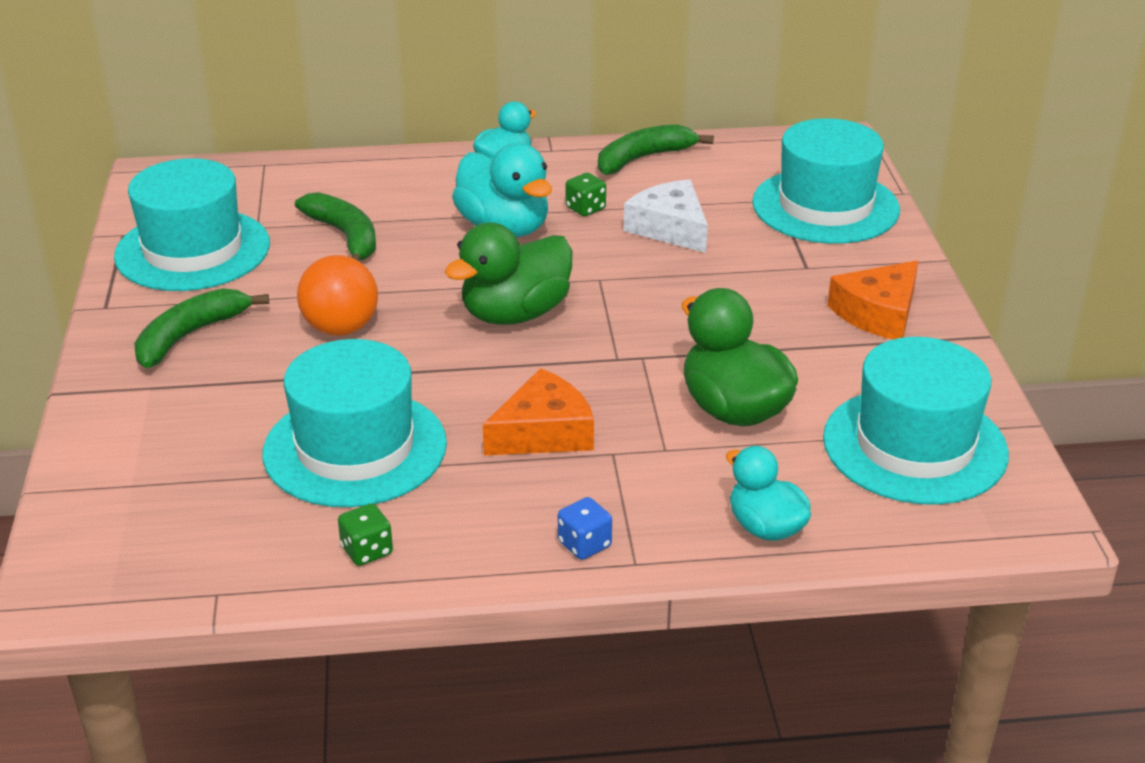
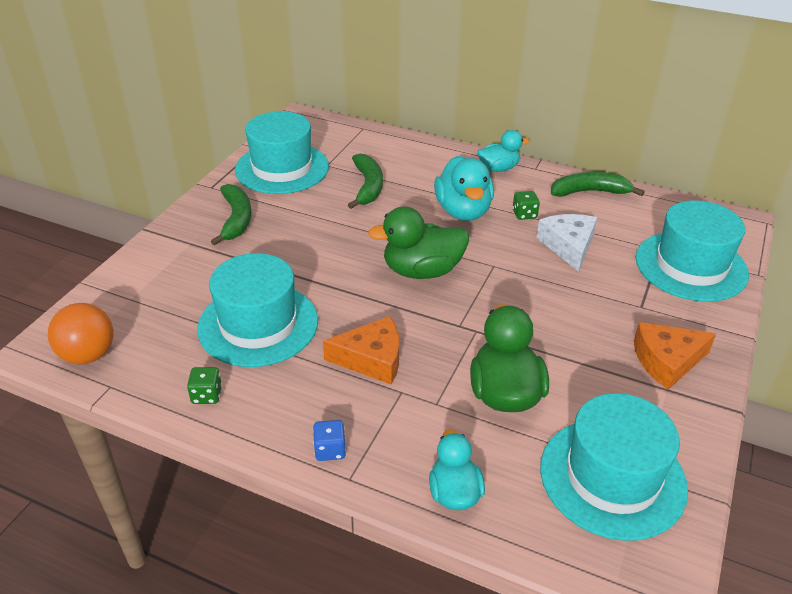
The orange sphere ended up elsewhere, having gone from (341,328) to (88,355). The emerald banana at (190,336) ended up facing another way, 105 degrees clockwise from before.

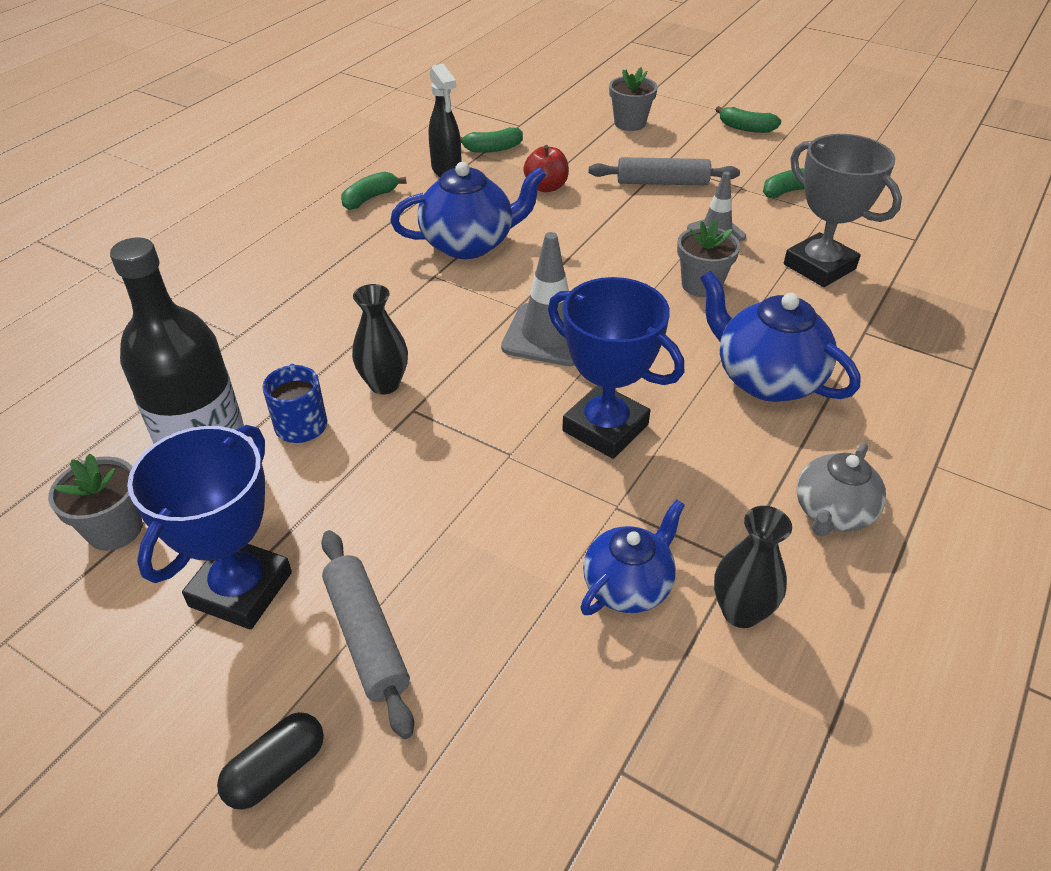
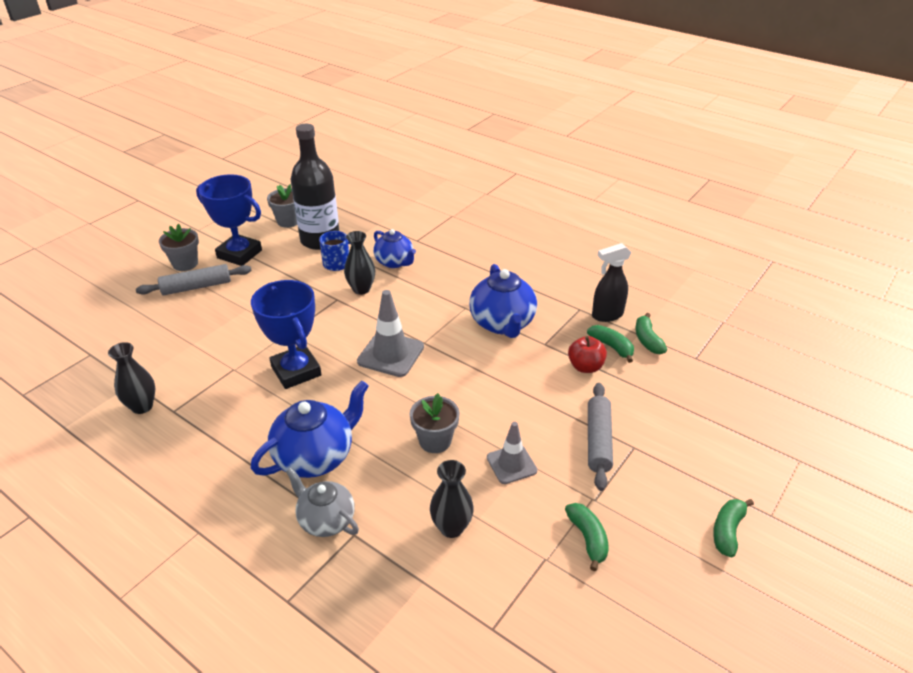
The grey plant pot ended up elsewhere, having gone from (630,123) to (185,264). The cobalt trophy at (605,428) ended up facing another way, 75 degrees counterclockwise from before. The grey teapot ended up elsewhere, having gone from (832,513) to (326,520). The cobalt teapot ended up elsewhere, having gone from (628,586) to (394,262). Where the grey trophy stood at (819,267), the black flower vase came to stand at (451,527). The emerald banana ended up elsewhere, having gone from (370,198) to (611,347). The second view lost the black capsule at (276,770).

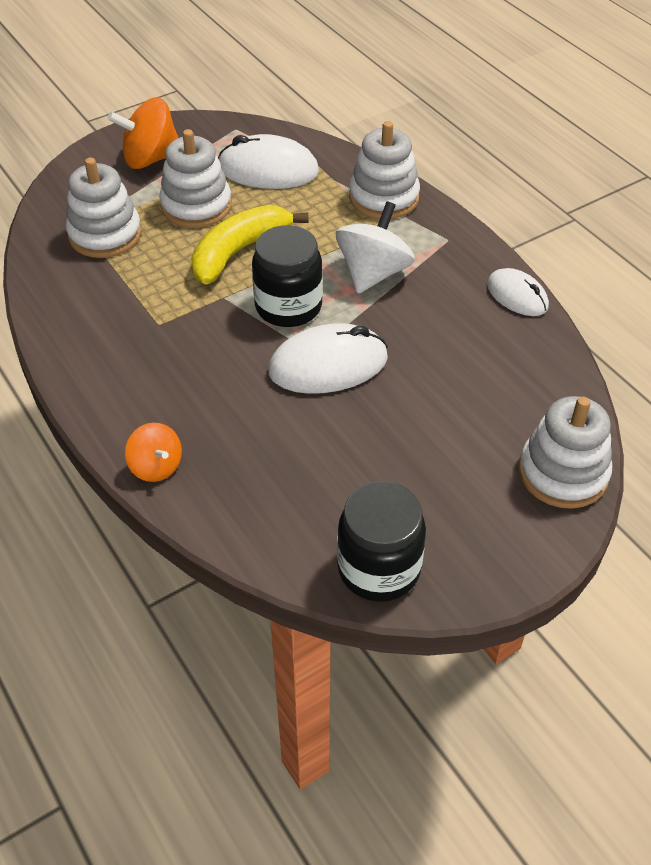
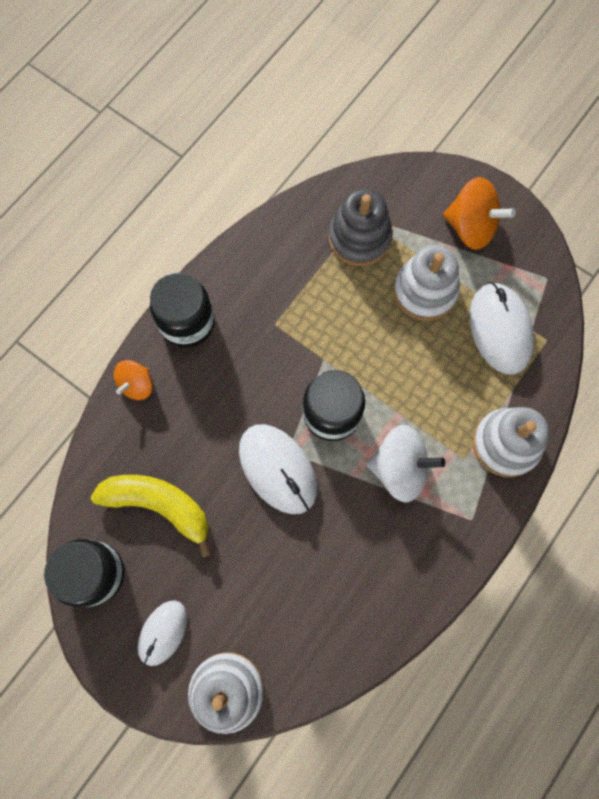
The yellow banana ended up elsewhere, having gone from (239,252) to (159,506). The white mouse ended up elsewhere, having gone from (517,296) to (163,632). The second view gained the black jam jar at (187,322). What was the white stacking rings at (105,234) turned into the grey stacking rings at (359,238). The orange toy top at (150,159) ended up facing another way, 150 degrees clockwise from before.

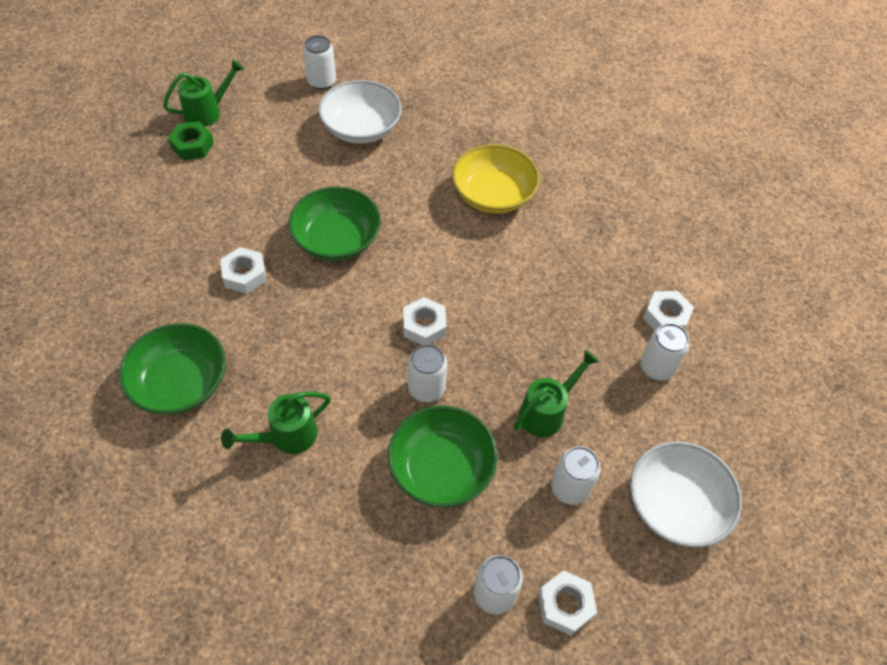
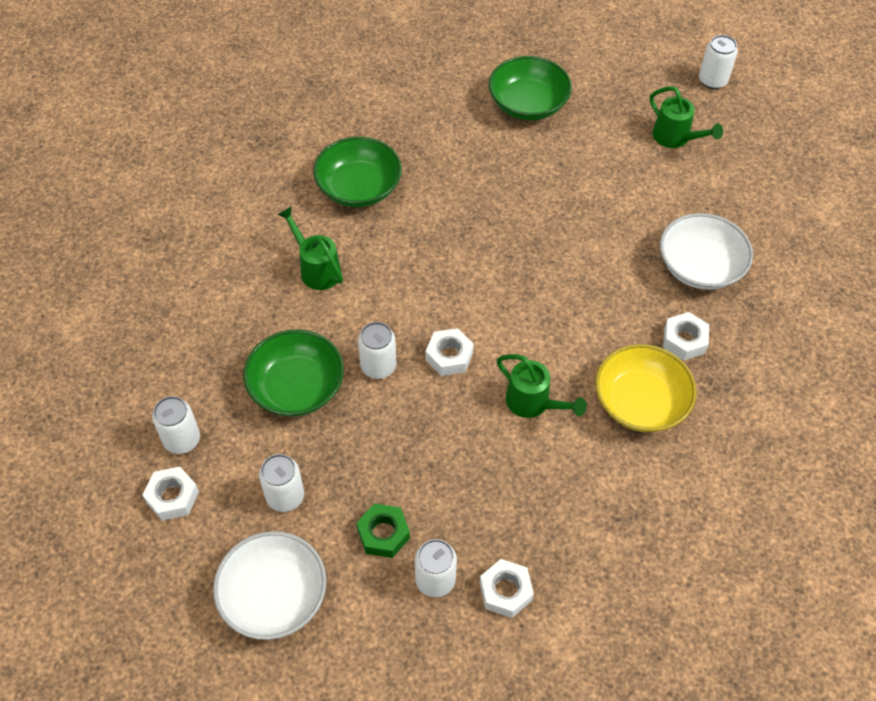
The emerald hexagon nut ended up elsewhere, having gone from (192,146) to (383,534). The emerald serving bowl ended up elsewhere, having gone from (337,239) to (528,104). The emerald watering pot ended up elsewhere, having gone from (547,411) to (533,403). The white hexagon nut ended up elsewhere, having gone from (244,275) to (684,340). The white soda can ended up elsewhere, having gone from (321,82) to (712,80).

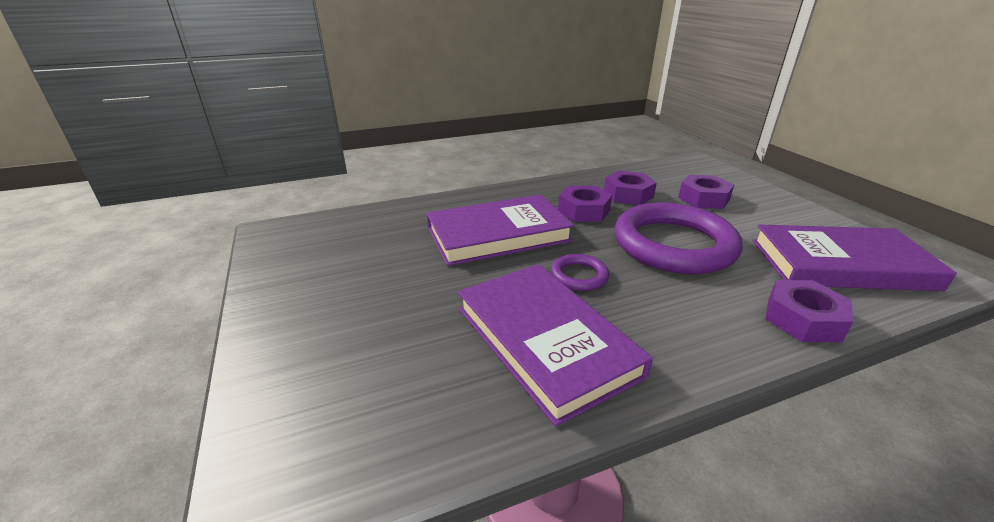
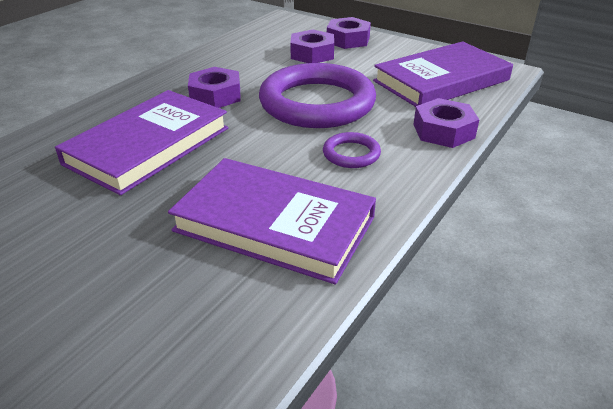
The purple torus ended up elsewhere, having gone from (579,276) to (351,154). The purple hexagon nut ended up elsewhere, having gone from (628,194) to (348,40).

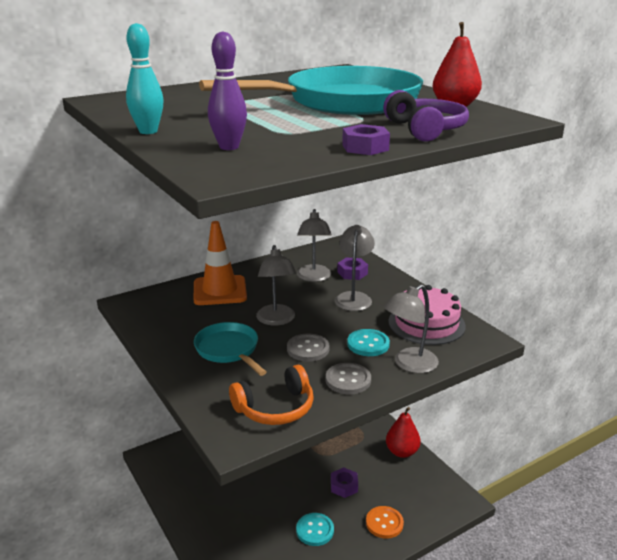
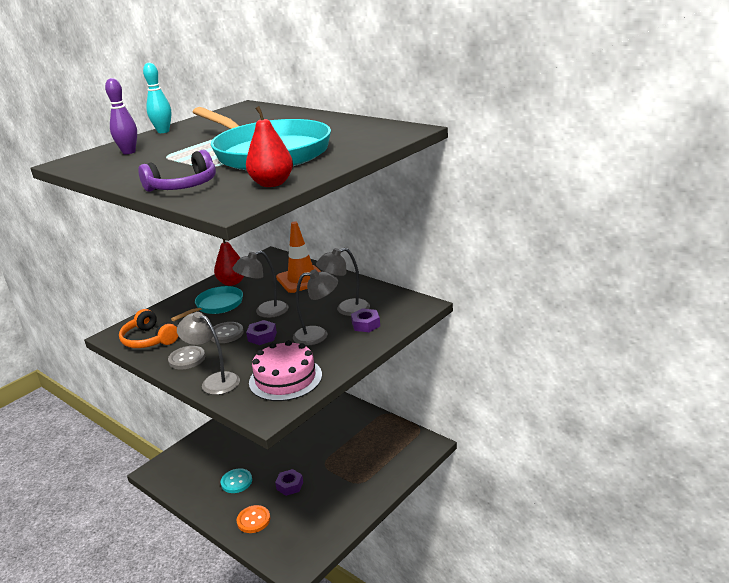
The scarlet pear ended up elsewhere, having gone from (402,452) to (232,282). The purple hexagon nut ended up elsewhere, having gone from (365,147) to (262,337). The second view lost the aqua shirt button at (368,344).

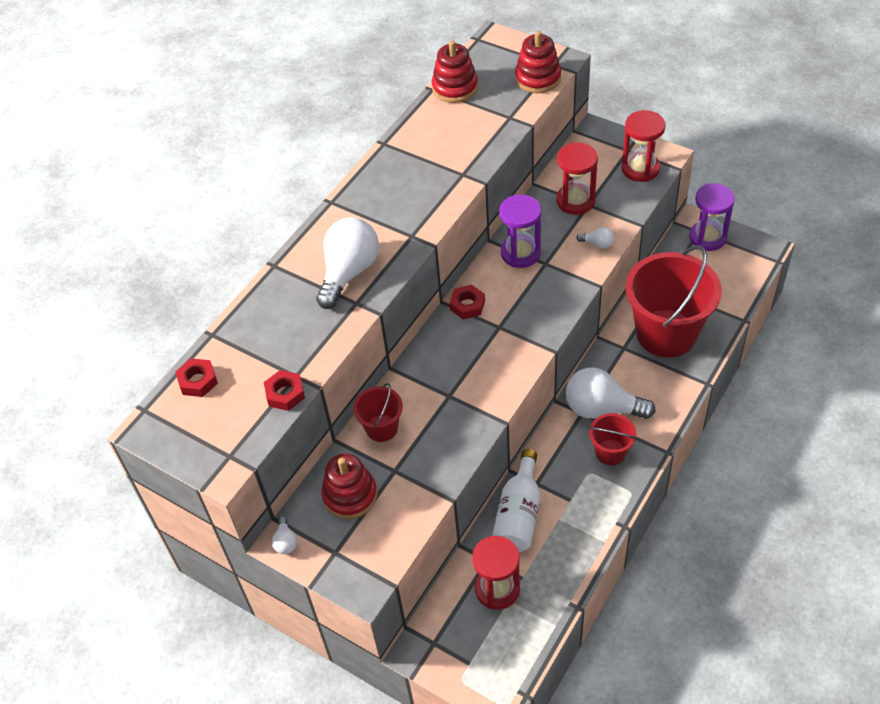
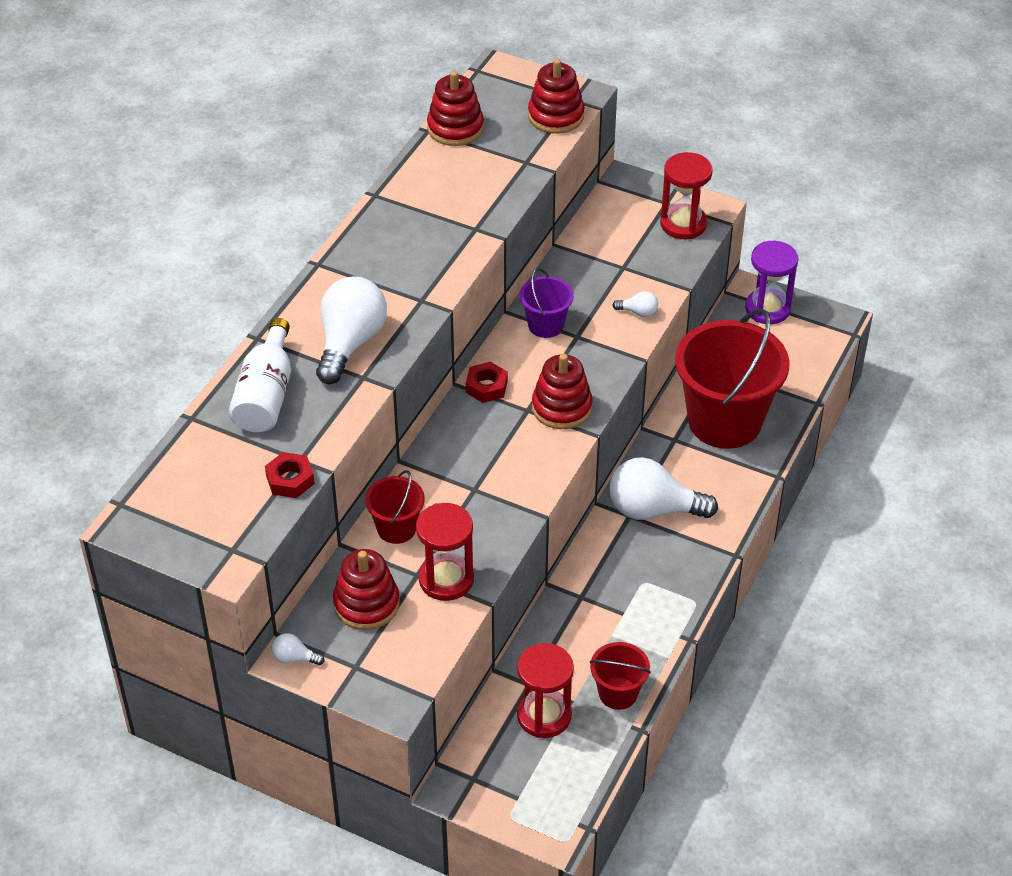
The white drink bottle ended up elsewhere, having gone from (519,514) to (266,395). The white bulb at (286,542) ended up facing another way, 120 degrees clockwise from before. The scarlet sand timer ended up elsewhere, having gone from (575,201) to (446,579). Where the purple sand timer stood at (520,253), the purple pail came to stand at (545,325). The second view gained the scarlet stacking rings at (561,407). The scarlet pail ended up elsewhere, having gone from (610,452) to (618,693). The second view lost the scarlet hexagon nut at (198,381).

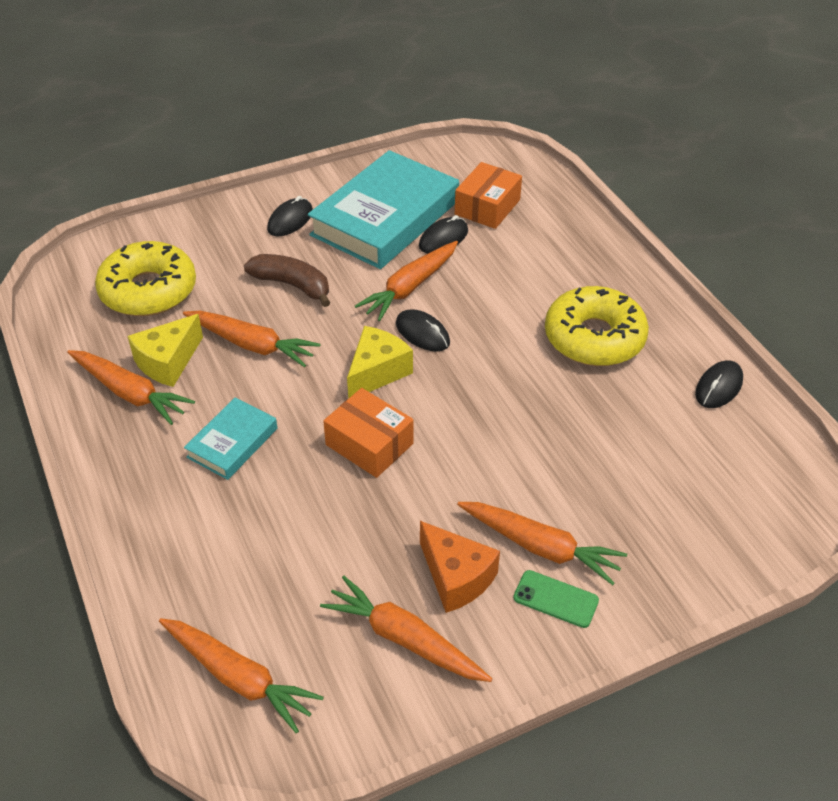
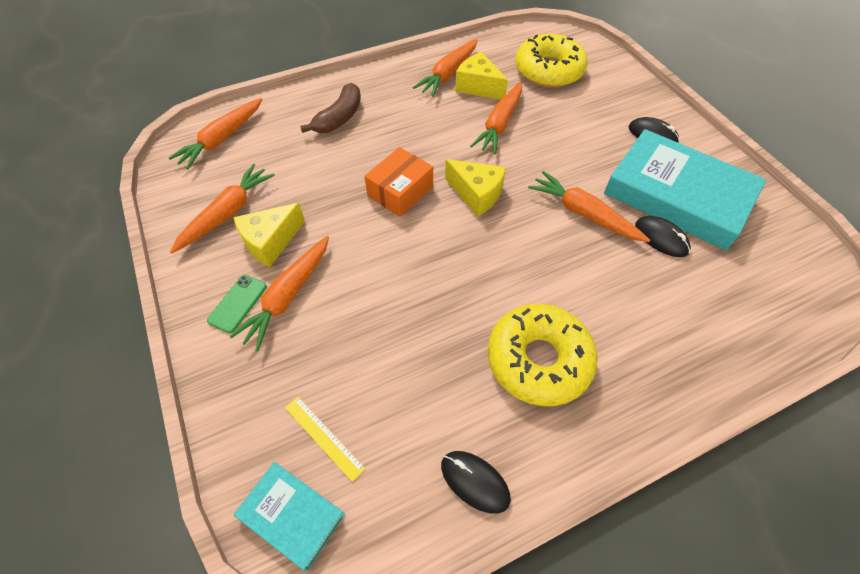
What was the orange cheese at (456,577) turned into the yellow cheese at (270,242). The aqua hardcover ended up elsewhere, having gone from (232,443) to (292,516). The second view gained the yellow ruler at (324,437). The dark brown banana ended up elsewhere, having gone from (292,285) to (339,118). The second view lost the black mouse at (422,333). The second view lost the orange parcel at (487,207).

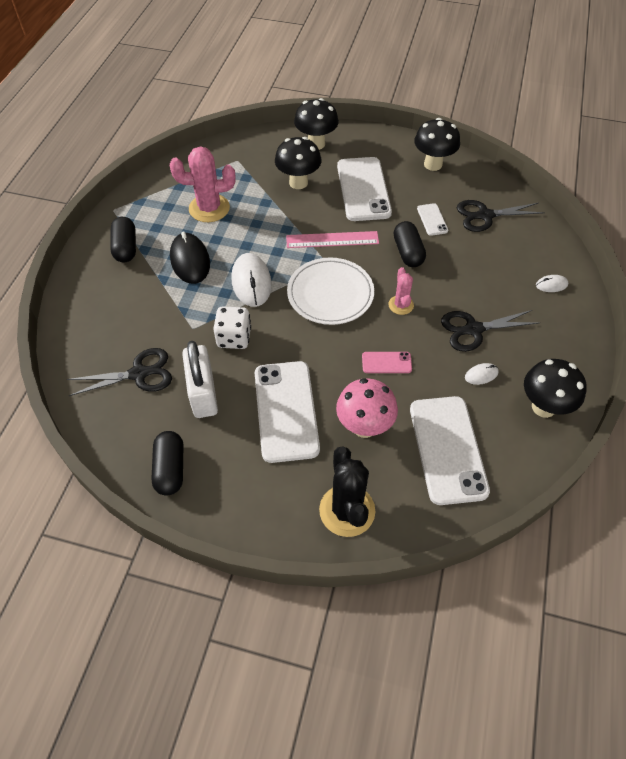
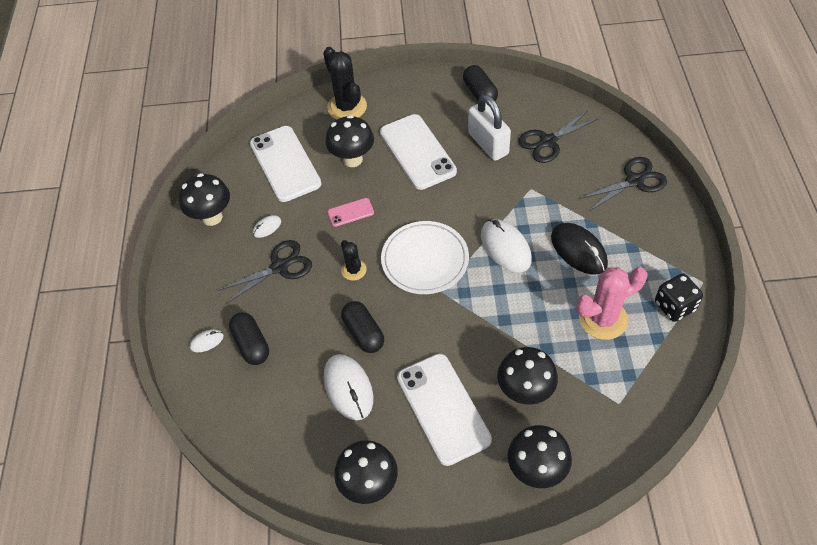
The black capsule ended up elsewhere, having gone from (126,247) to (251,344). Where the white mobile phone stood at (432,219), the white mouse came to stand at (348,388). What was the pink toadstool at (364,427) turned into the black toadstool at (352,159). What was the pink cactus at (401,305) turned into the black cactus at (354,270). The black scissors ended up elsewhere, having gone from (485,215) to (634,181). The second view gained the black dice at (674,306). The second view lost the white dice at (234,338). The second view lost the pink ruler at (332,240).

